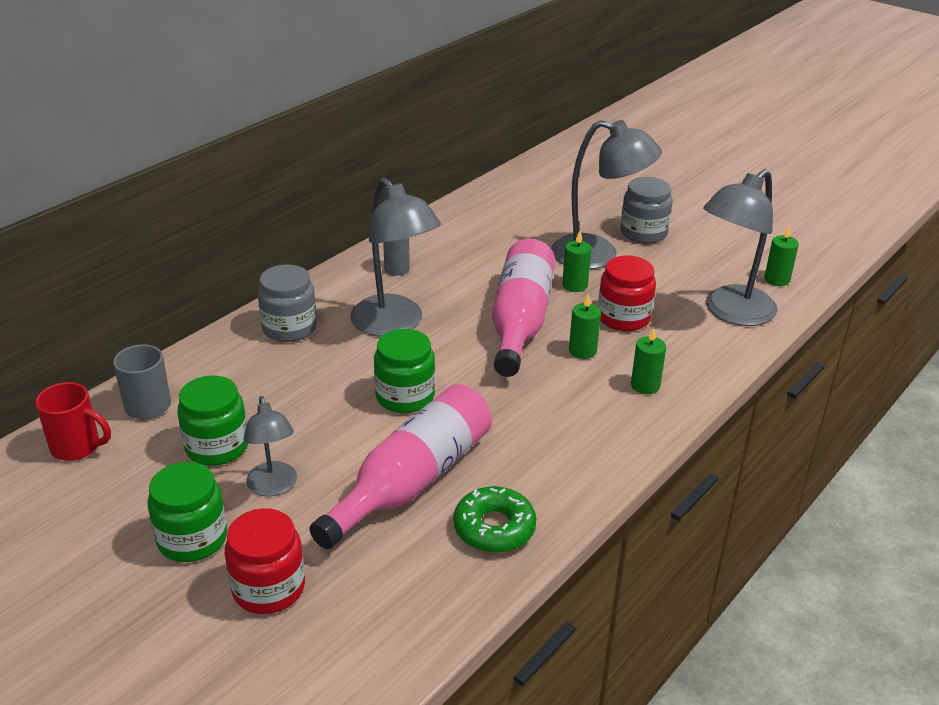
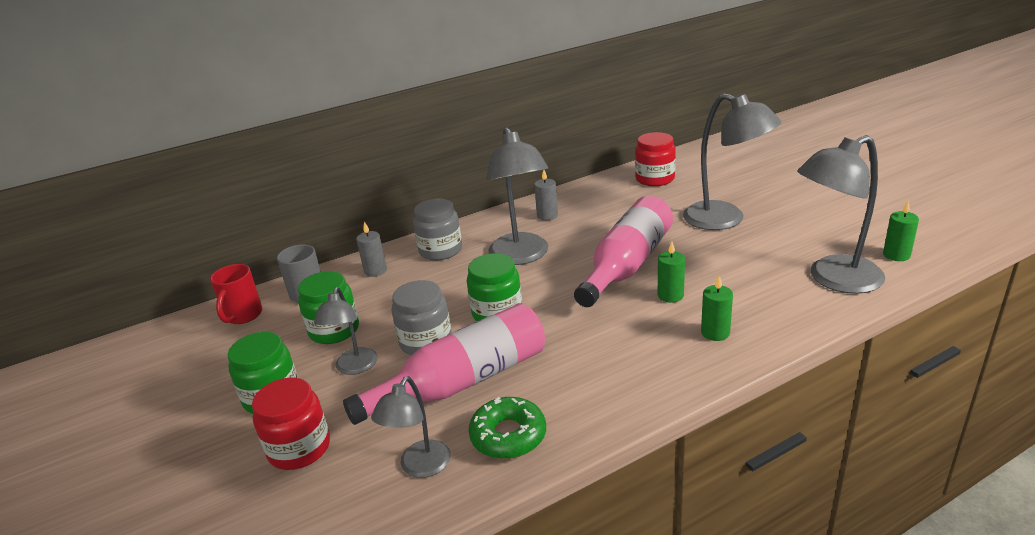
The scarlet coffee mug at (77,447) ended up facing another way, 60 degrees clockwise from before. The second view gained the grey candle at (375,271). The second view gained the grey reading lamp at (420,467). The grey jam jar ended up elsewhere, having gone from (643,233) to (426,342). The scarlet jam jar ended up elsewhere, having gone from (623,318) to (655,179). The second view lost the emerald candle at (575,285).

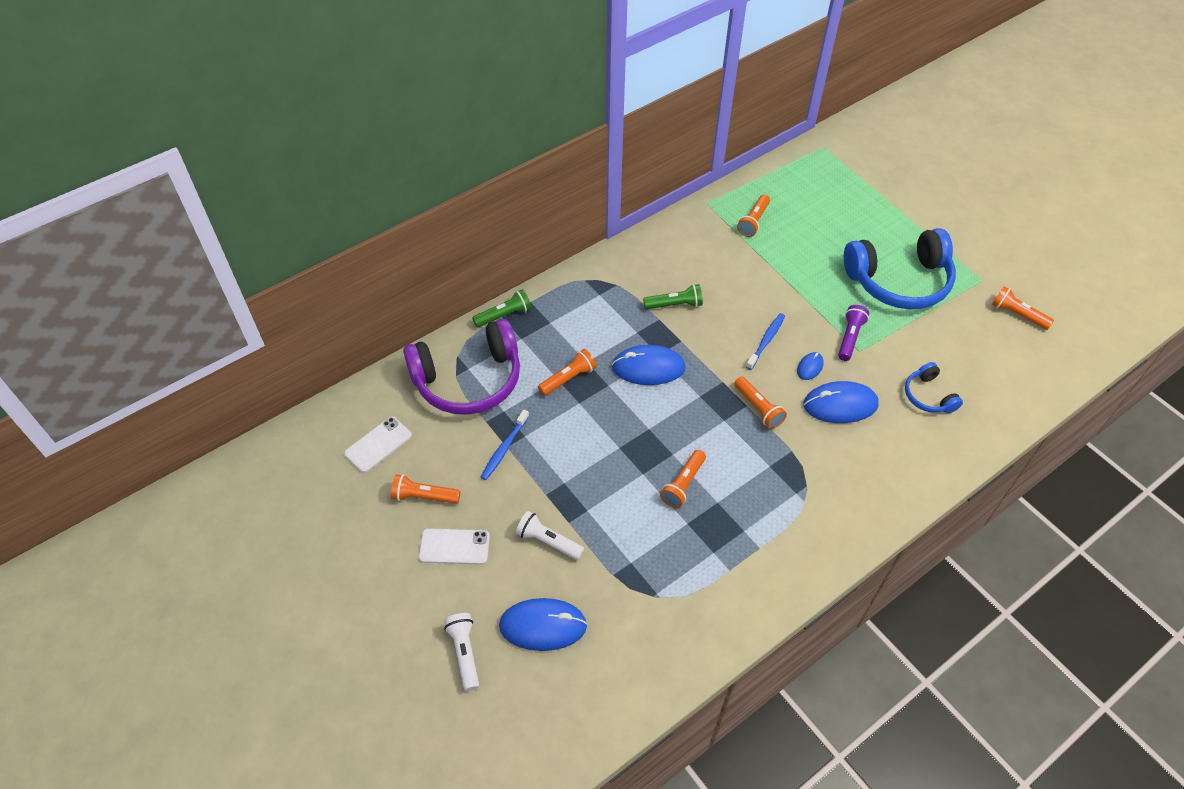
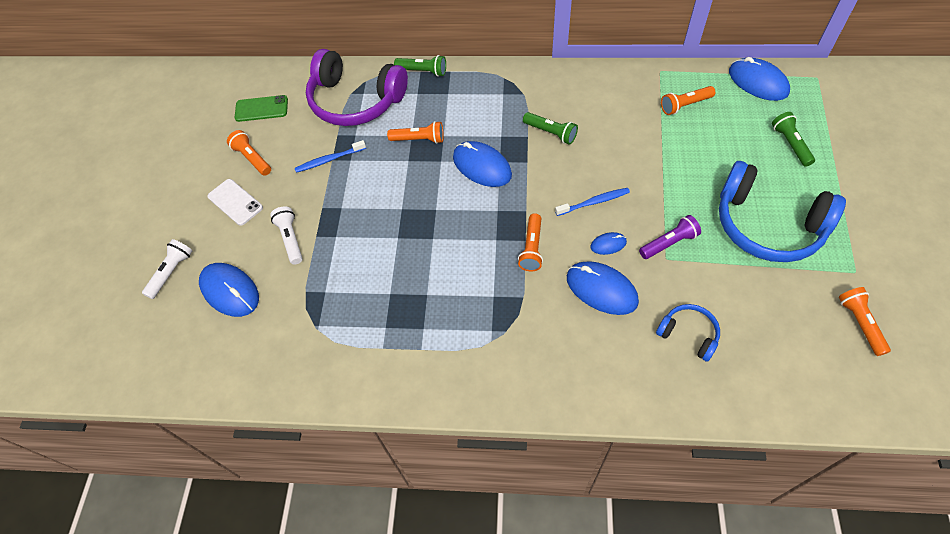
What was the white mobile phone at (378,445) turned into the emerald mobile phone at (261,109). The cobalt headphones at (928,396) ended up facing another way, 105 degrees clockwise from before. The second view gained the cobalt mouse at (758,82). The second view gained the emerald torch at (790,144). The second view lost the orange torch at (683,484).

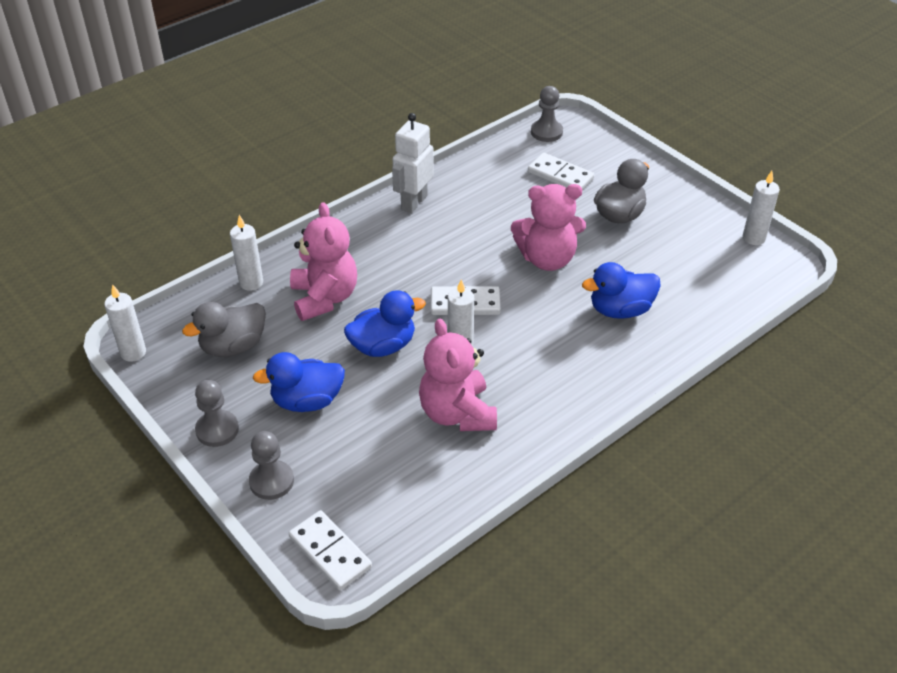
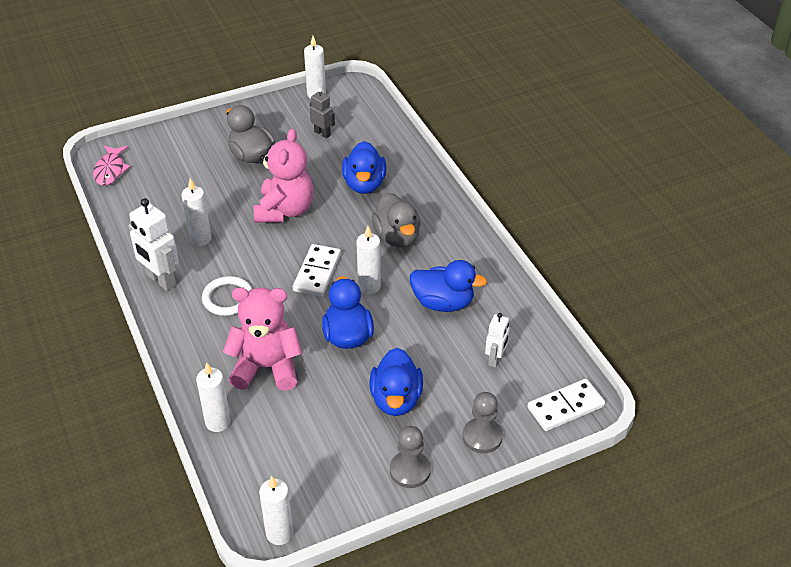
Where the grey pawn stood at (546,132), the pink toy fish came to stand at (110,170). The second view gained the white candle at (200,238). The second view gained the white torus at (228,298). The second view gained the grey toy robot at (322,133). The grey toy duck ended up elsewhere, having gone from (233,346) to (397,237). Where the pink teddy stood at (457,413), the cobalt toy duck came to stand at (443,303). The second view gained the white toy robot at (495,359). The second view lost the white domino piece at (560,175).

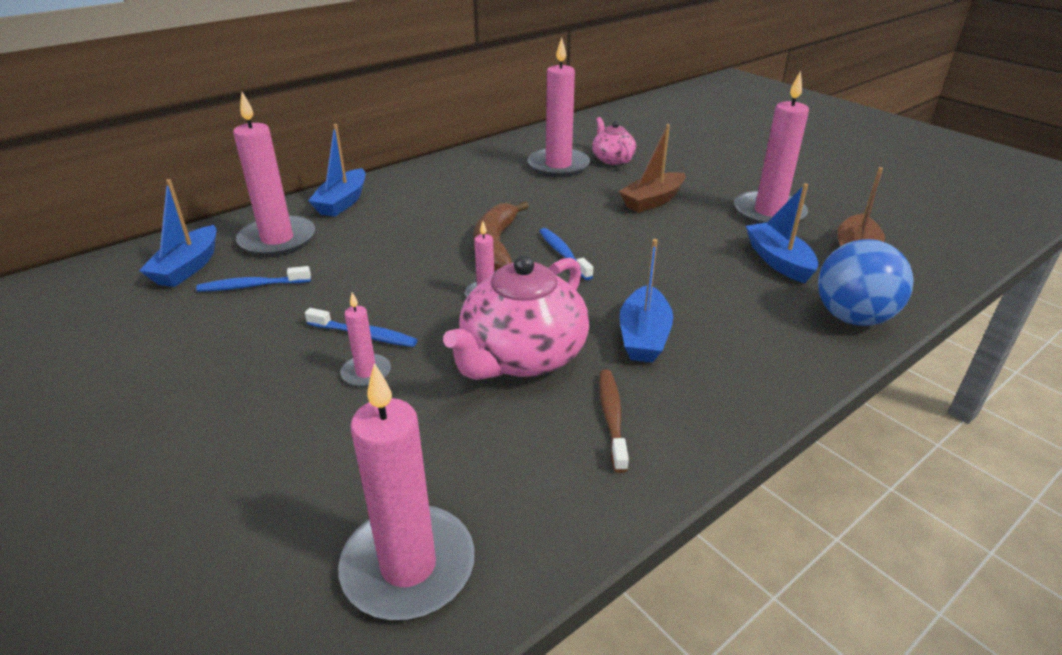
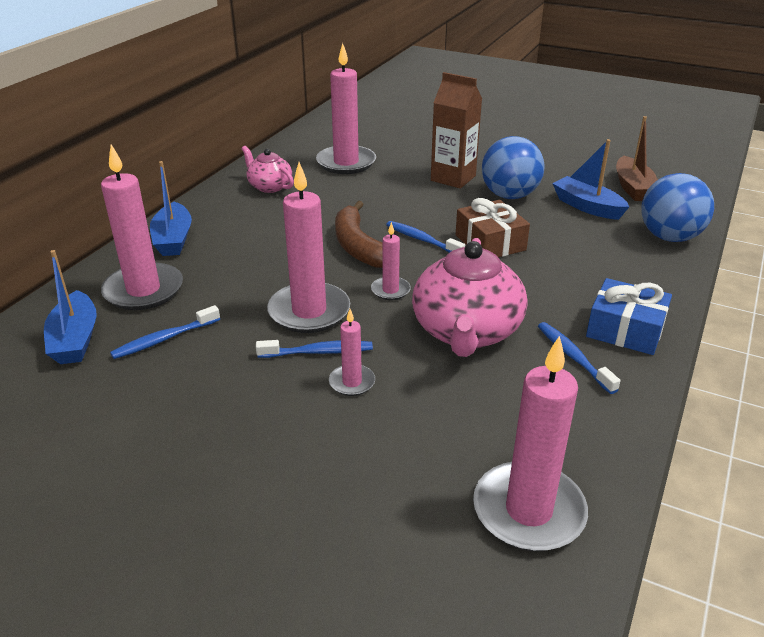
The pink teapot ended up elsewhere, having gone from (612,159) to (269,186). The pink candle ended up elsewhere, having gone from (769,212) to (309,311). Where the dark brown sailboat stood at (652,201), the dark brown milk carton came to stand at (453,178). The second view gained the dark brown wrapped gift at (490,242). The second view gained the cobalt sphere at (509,196). What was the dark brown toothbrush at (612,417) turned into the cobalt toothbrush at (573,357). The second view gained the cobalt wrapped gift at (625,330). The second view lost the cobalt sailboat at (643,336).

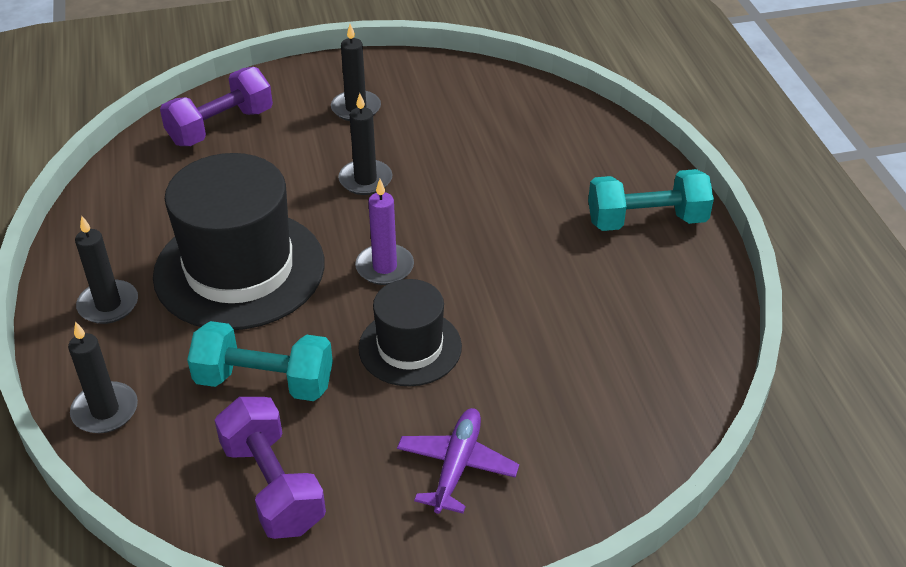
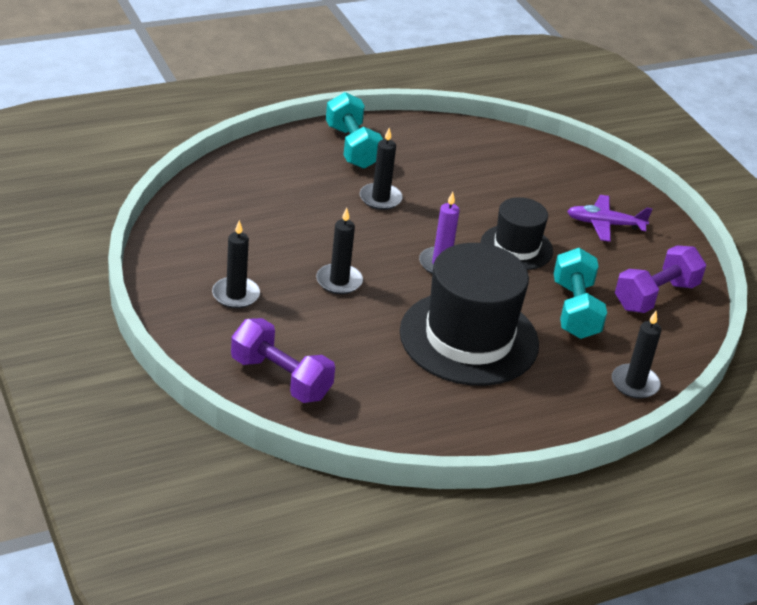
The black candle ended up elsewhere, having gone from (108,305) to (380,198).

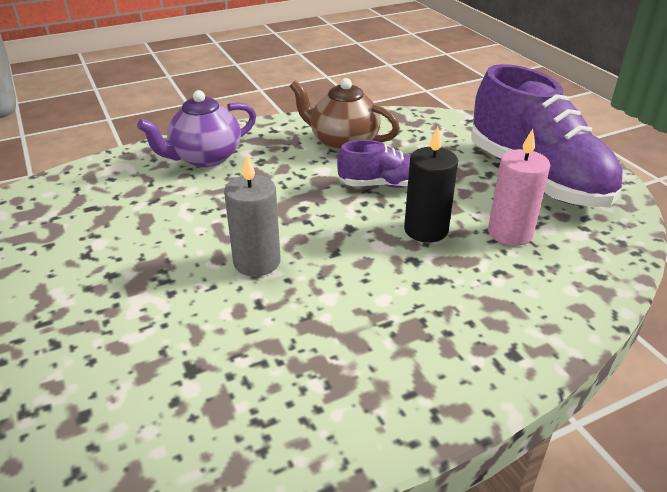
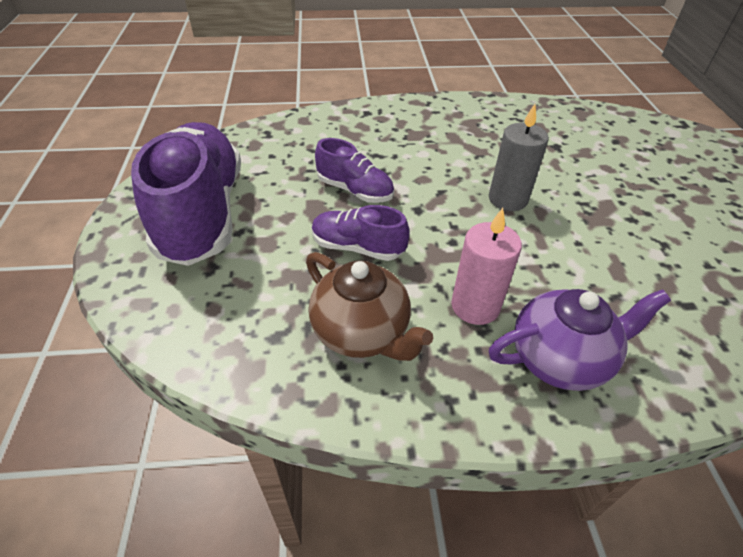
Where the black candle stood at (426,230), the purple sneaker came to stand at (355,190). The pink candle ended up elsewhere, having gone from (510,233) to (475,306).

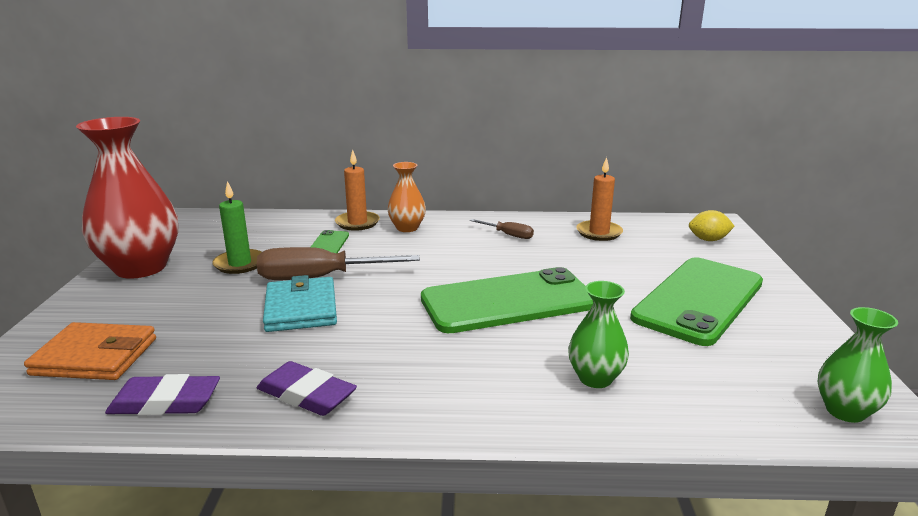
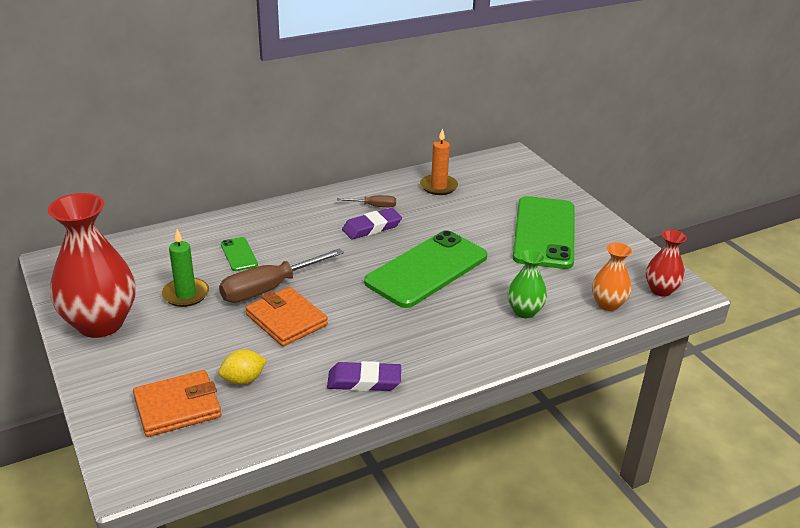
The yellow citrus fruit ended up elsewhere, having gone from (708,240) to (243,379). What was the aqua wallet at (301,309) turned into the orange wallet at (286,320). The purple pencil eraser ended up elsewhere, having gone from (165,402) to (372,227). The orange flower vase ended up elsewhere, having gone from (407,228) to (608,304). What was the emerald flower vase at (845,411) turned into the scarlet flower vase at (661,290). The second view lost the orange candle at (357,223).

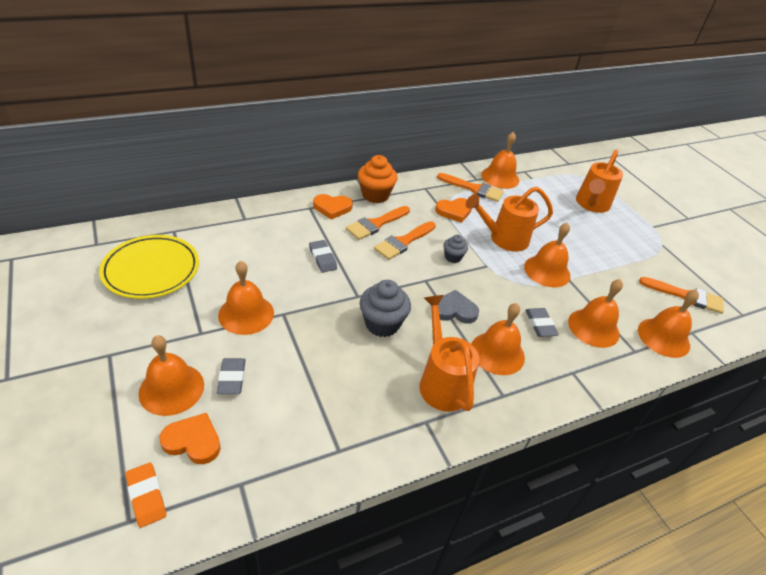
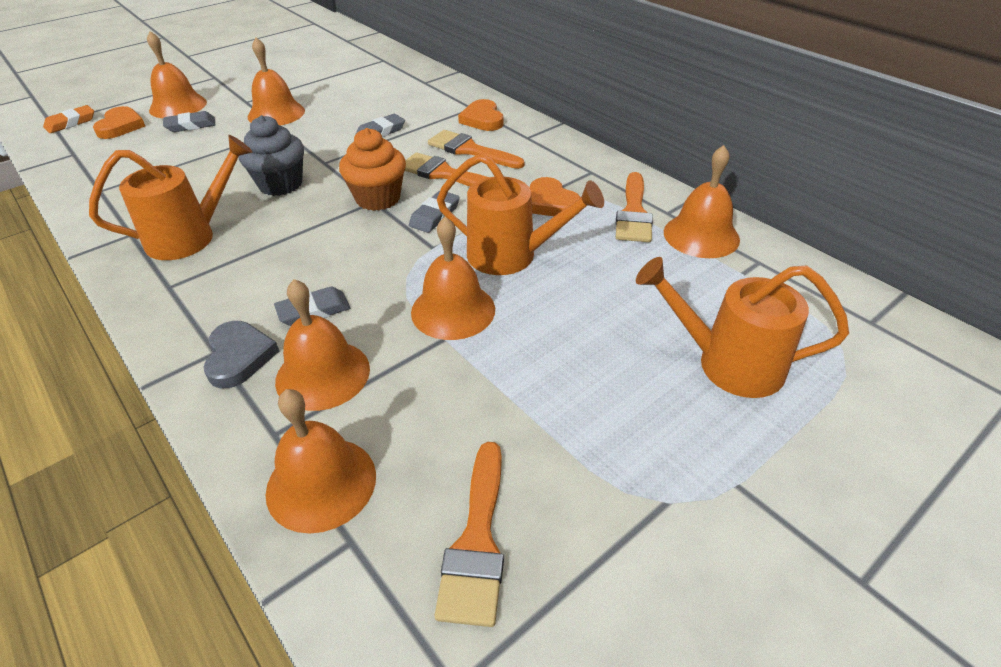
The grey heart ended up elsewhere, having gone from (454,310) to (239,357). The orange cupcake ended up elsewhere, having gone from (375,195) to (378,198). Where the grey cupcake stood at (453,257), the grey pencil eraser came to stand at (435,215). The orange watering pot at (503,239) ended up facing another way, 135 degrees clockwise from before. The second view lost the yellow plate at (151,270). The second view lost the orange school bell at (497,353).

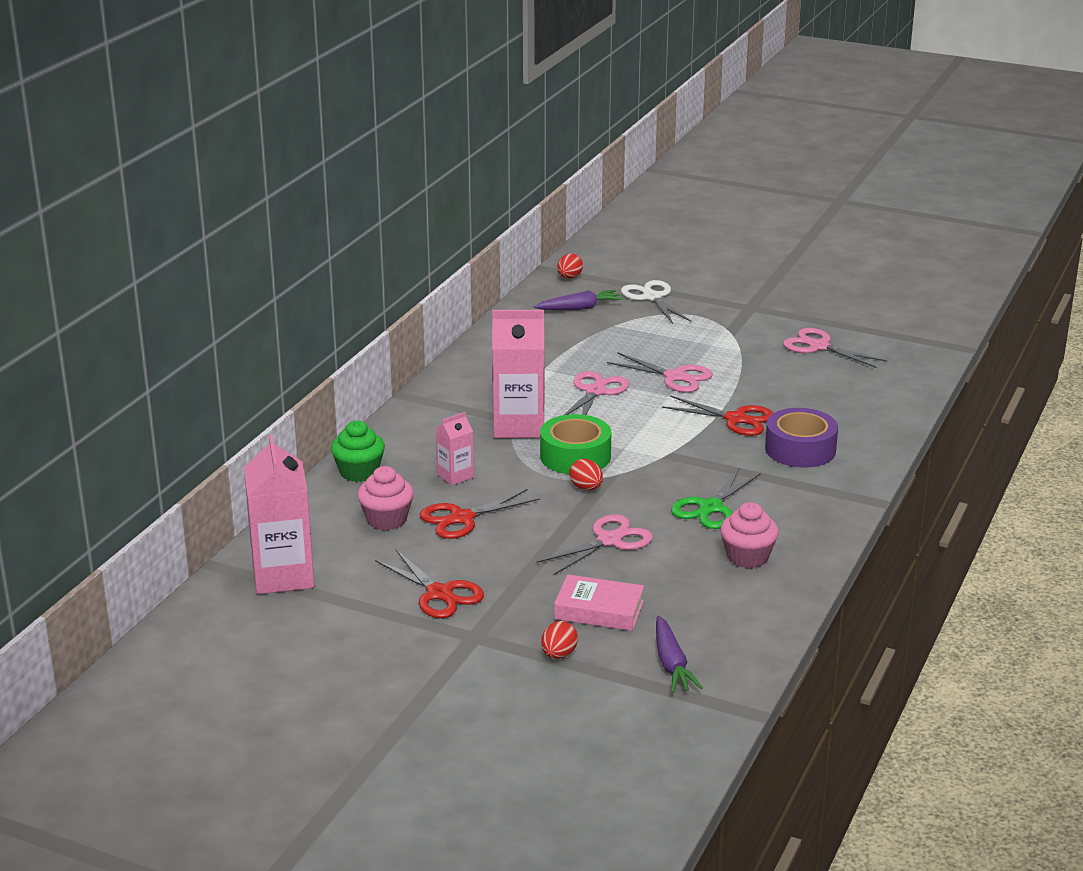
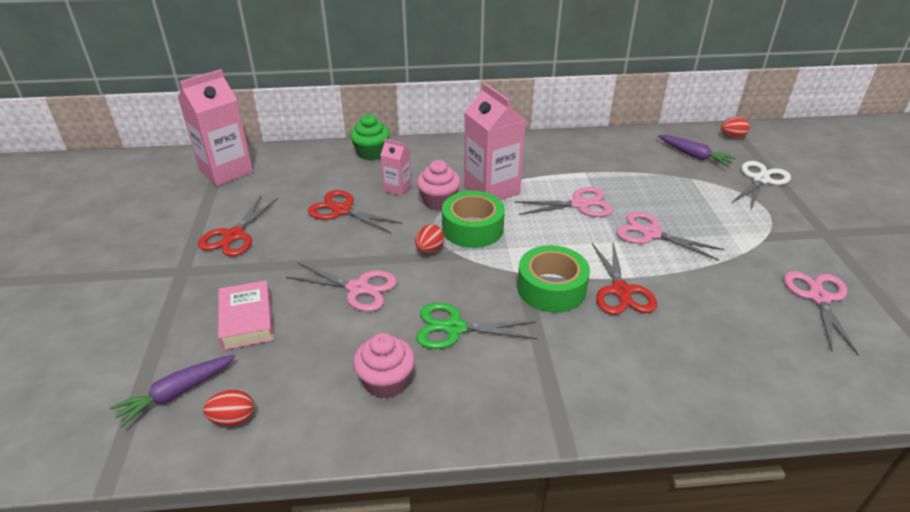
The scarlet egg ended up elsewhere, having gone from (558,655) to (233,419). The pink cupcake ended up elsewhere, having gone from (386,519) to (439,201). The second view gained the emerald sticky tape at (551,288). The pink scissors at (675,377) ended up facing another way, 120 degrees clockwise from before. The second view lost the purple sticky tape at (800,449).

